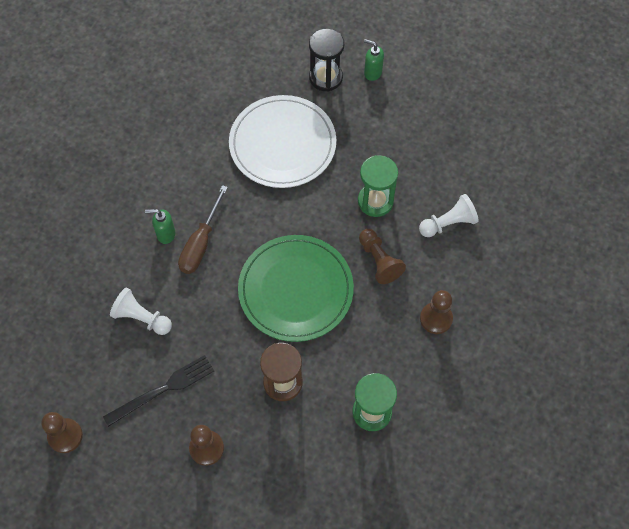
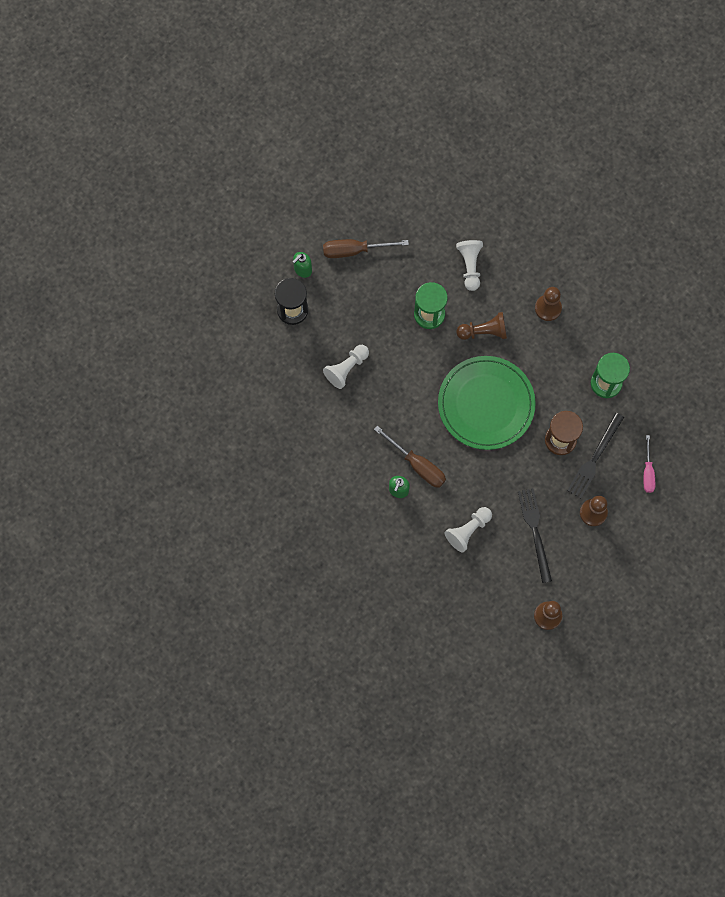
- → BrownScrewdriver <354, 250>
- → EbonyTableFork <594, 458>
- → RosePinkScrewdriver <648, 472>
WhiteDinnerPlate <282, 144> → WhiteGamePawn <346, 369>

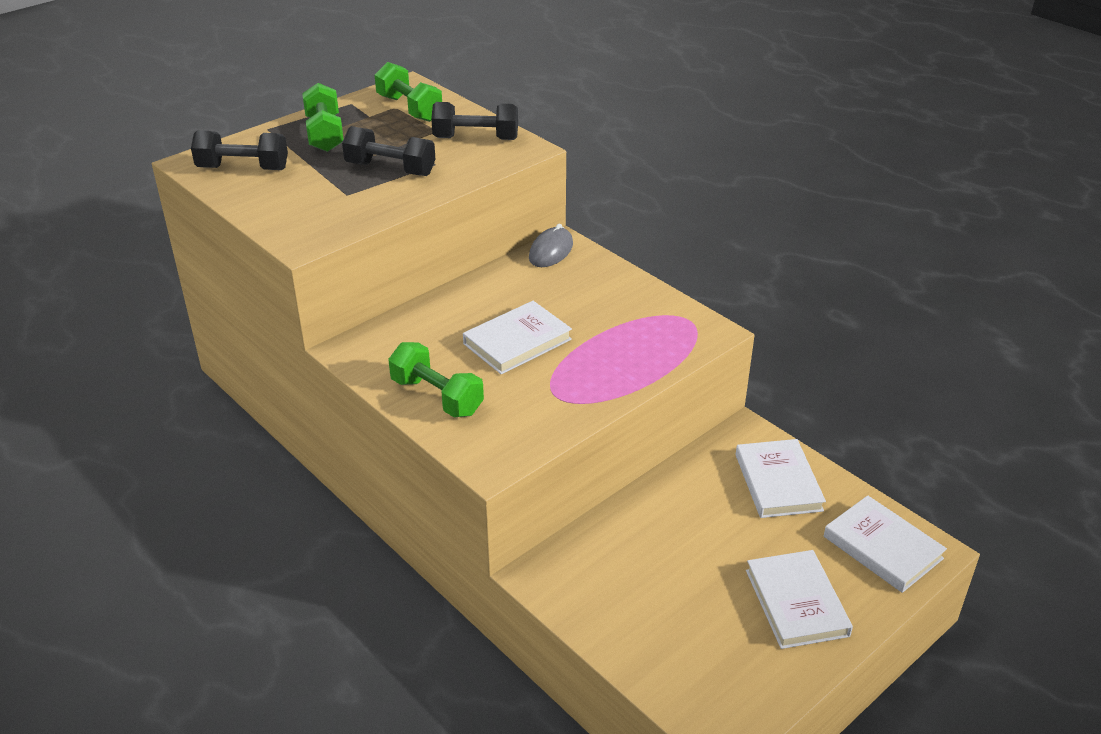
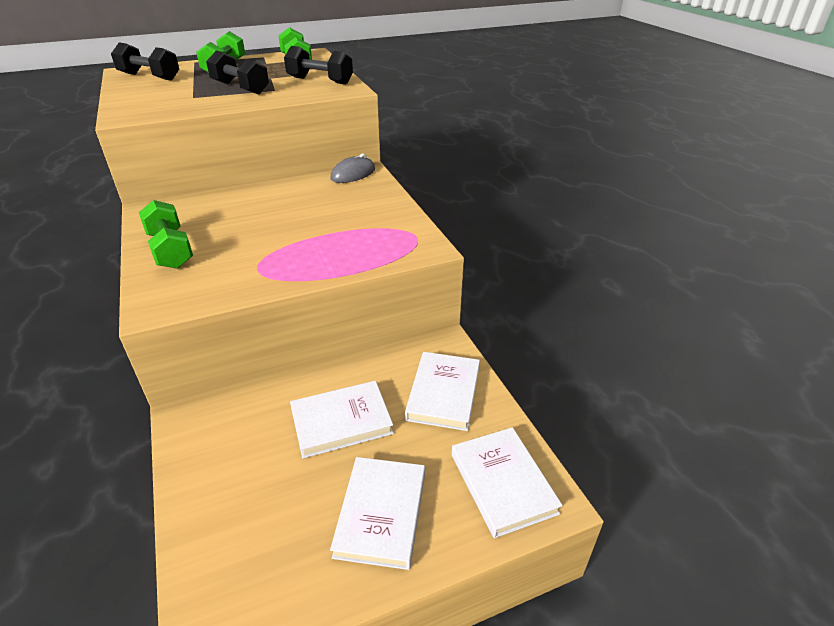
WhiteHardback <517, 341> → WhiteHardback <341, 421>, move

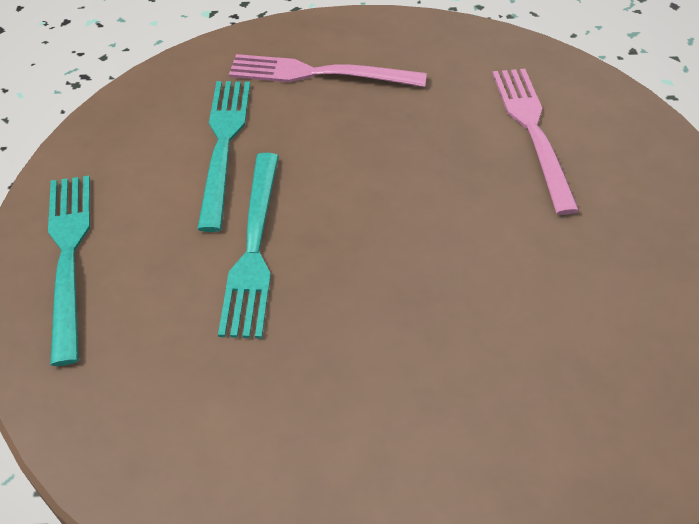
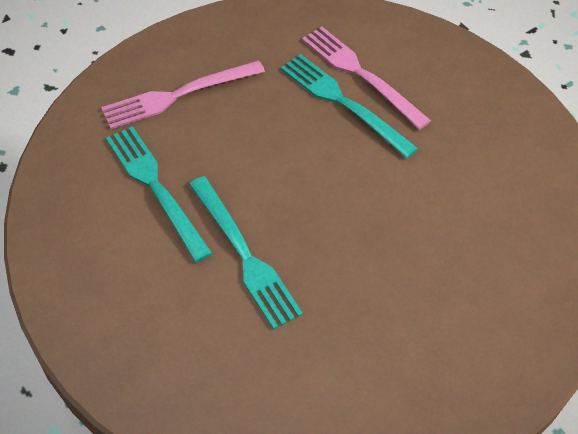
TealTableFork <69, 256> → TealTableFork <343, 103>, move

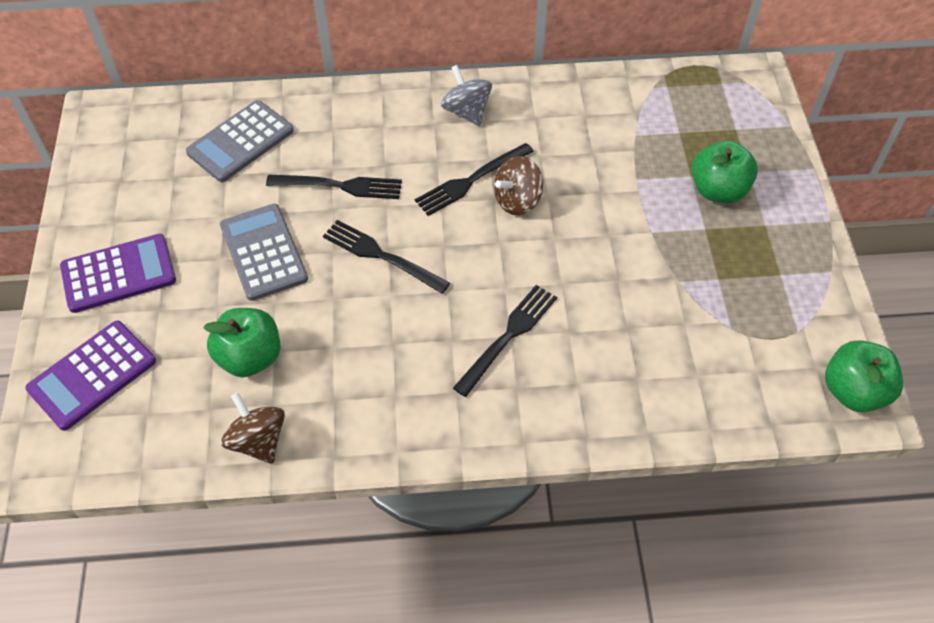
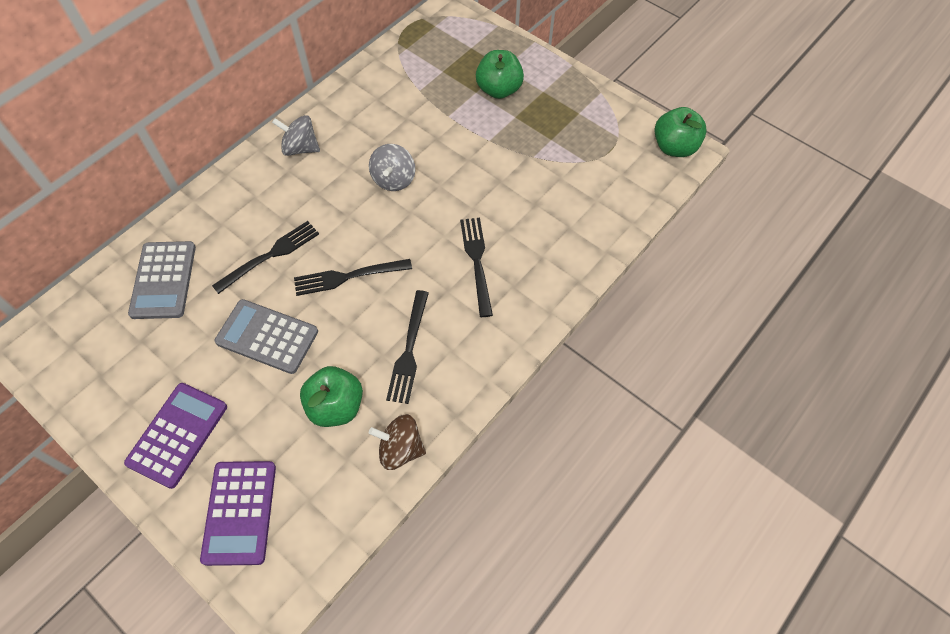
EbonyTableFork <471, 180> → EbonyTableFork <409, 350>, move
BrownSpinningTop <517, 200> → GraySpinningTop <394, 179>

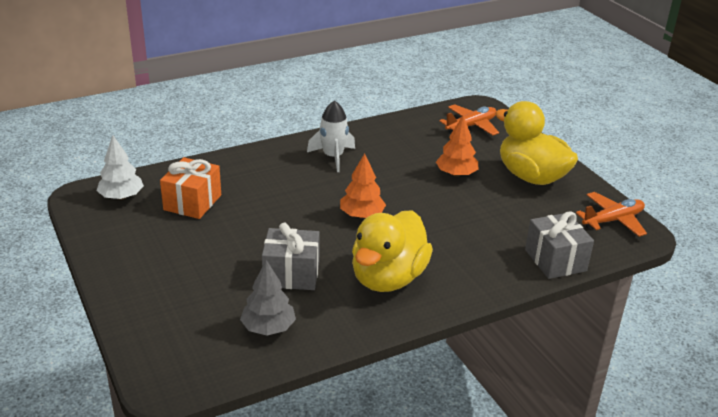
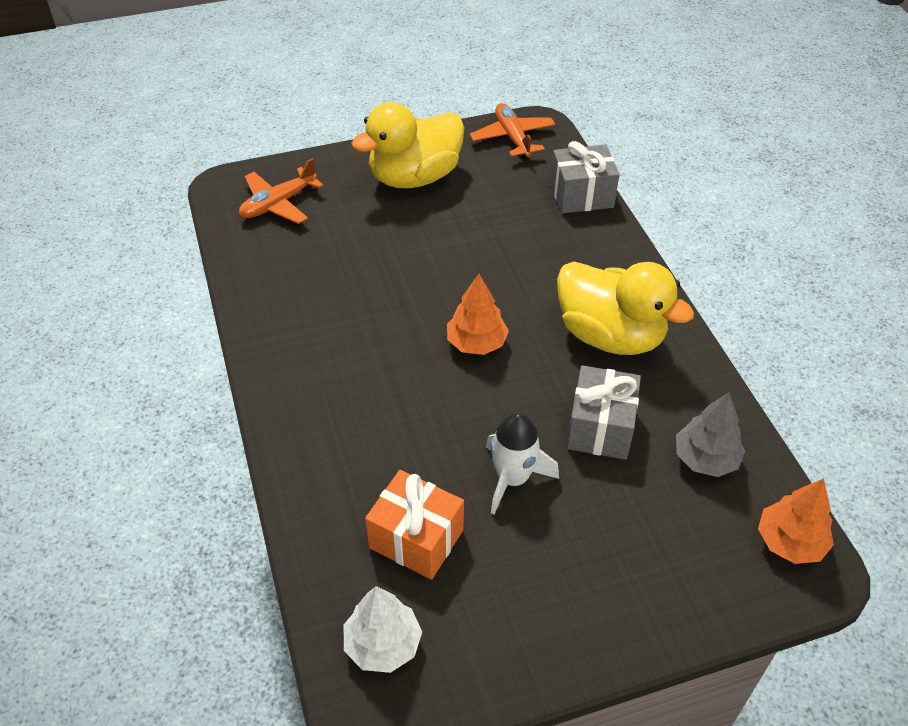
WhiteToyRocket <333, 157> → WhiteToyRocket <513, 478>, move
OrangeToyTree <456, 174> → OrangeToyTree <790, 542>, move
OrangeAeroplane <471, 126> → OrangeAeroplane <278, 204>, 105 degrees counterclockwise

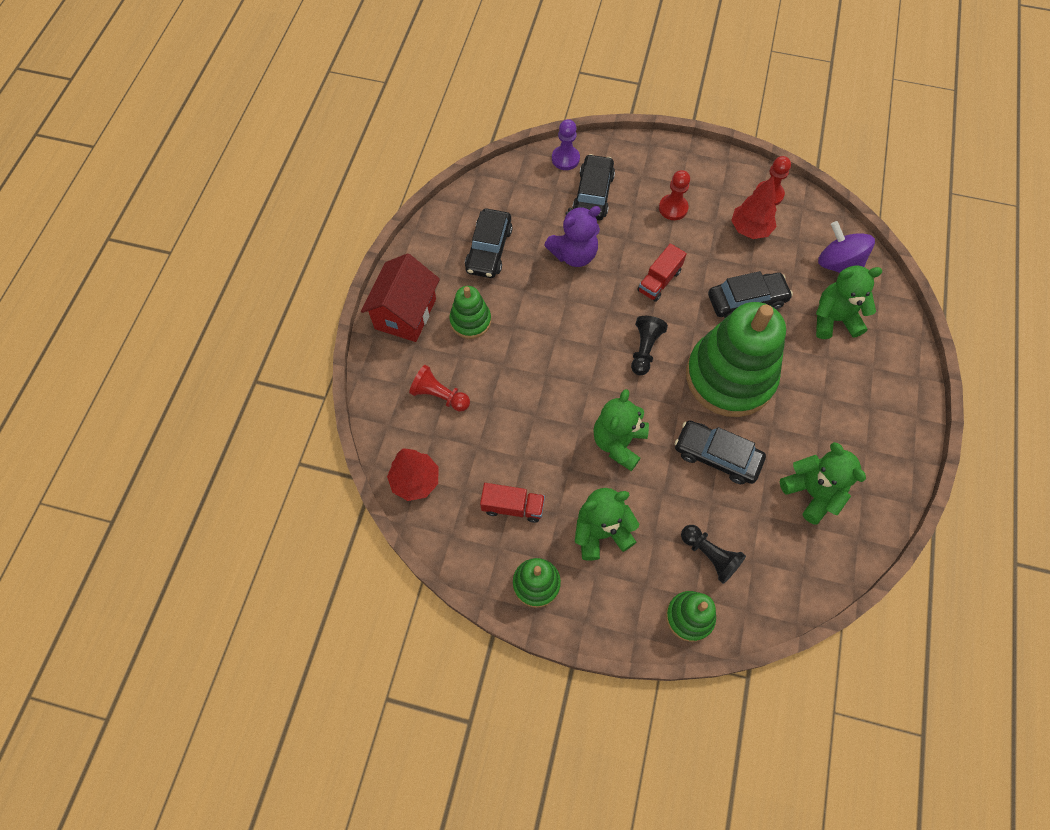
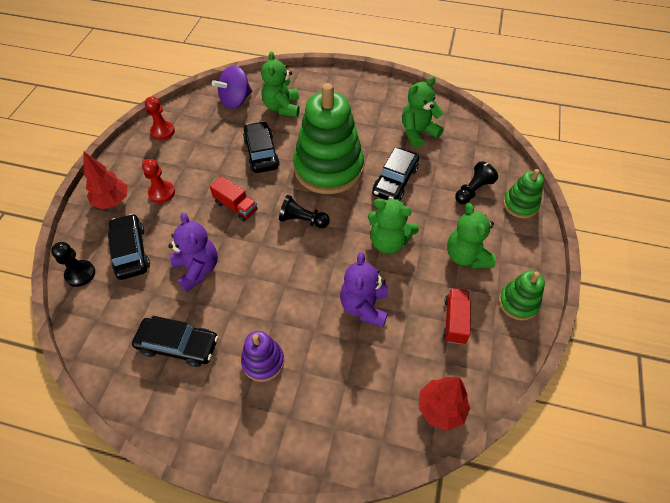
RedCottage <405, 314> → -
RedGamePawn <439, 395> → -
- → PurpleTeddy <364, 306>
RedToyTree <750, 229> → RedToyTree <112, 201>, move
GreenRingStacker <470, 321> → PurpleRingStacker <263, 361>
PurpleGamePawn <565, 159> → EbonyGamePawn <80, 274>
EbonyAutomobile <593, 194> → EbonyAutomobile <131, 251>, 60 degrees clockwise

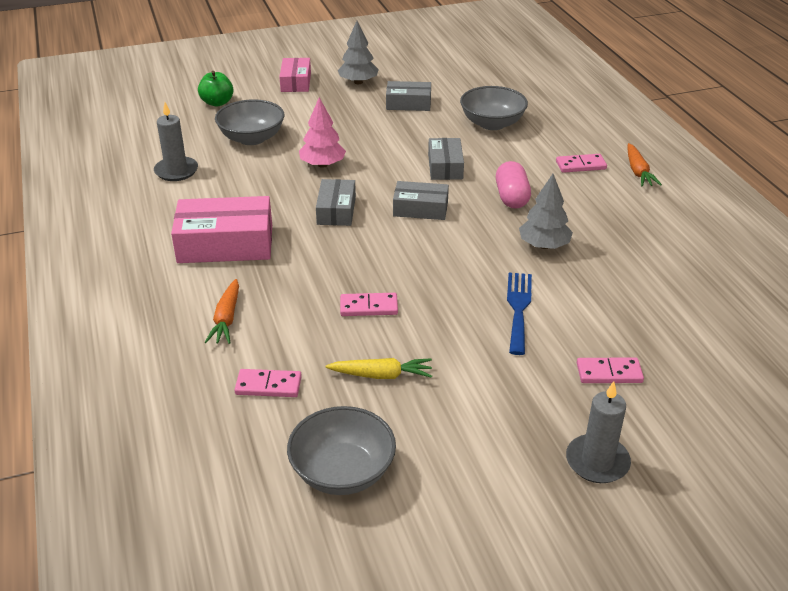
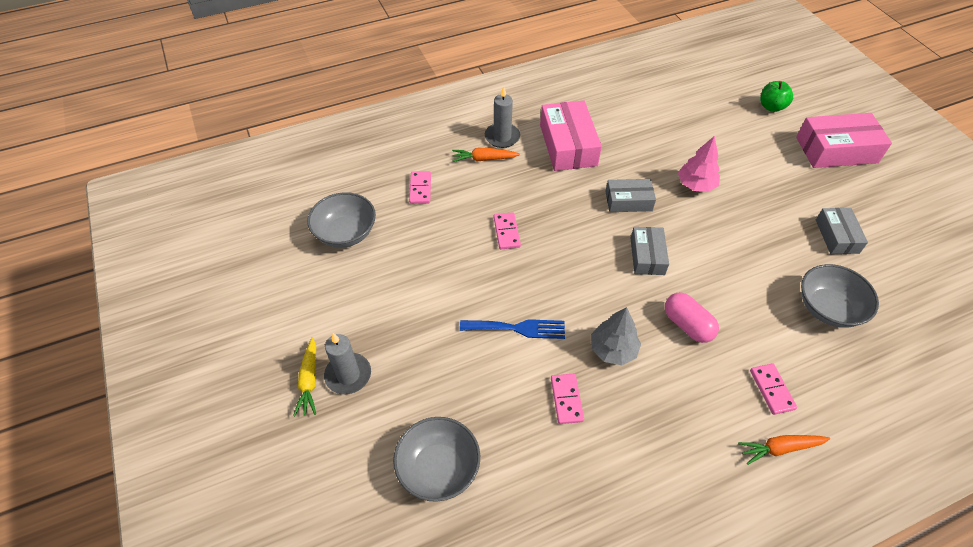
GrayToyTree <358, 82> → -
GrayParcel <445, 166> → -
GrayPillarCandle <176, 171> → GrayPillarCandle <502, 137>, move
GrayDeepDish <252, 138> → GrayDeepDish <438, 468>, move
YellowRootVegetable <381, 375> → YellowRootVegetable <309, 381>, move
RosePinkDominoTile <609, 373> → RosePinkDominoTile <566, 399>, move
RosePinkPillShape <511, 197> → RosePinkPillShape <687, 325>, 60 degrees clockwise
RosePinkParcel <296, 82> → RosePinkParcel <836, 150>, x1.67

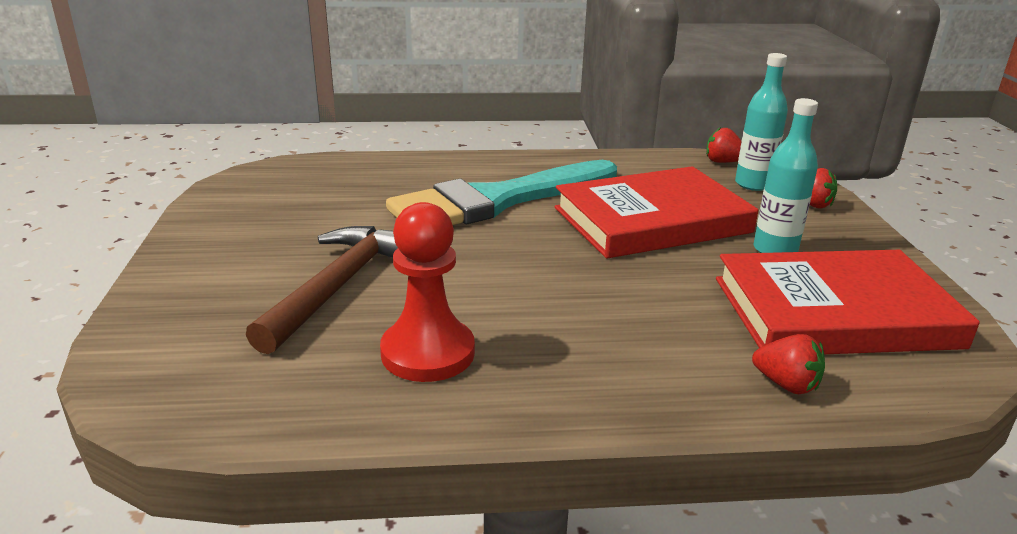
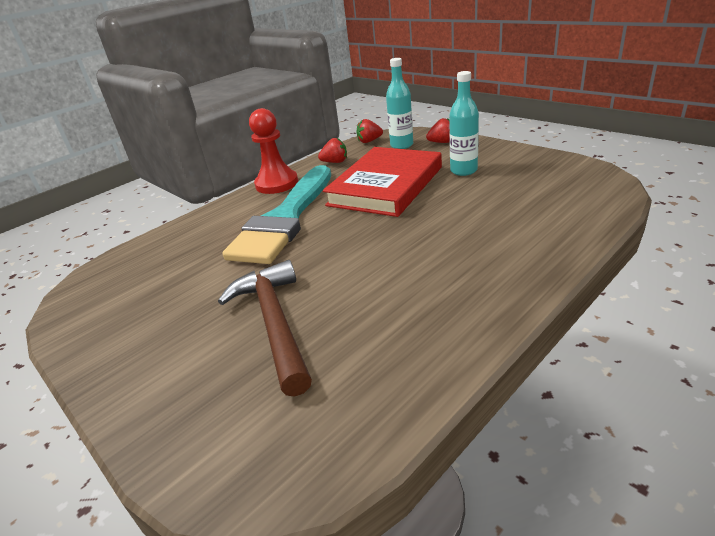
RedHardback <834, 312> → -
RedGamePawn <428, 353> → RedGamePawn <277, 184>, move
RedToyStrawberry <786, 384> → RedToyStrawberry <335, 162>, move

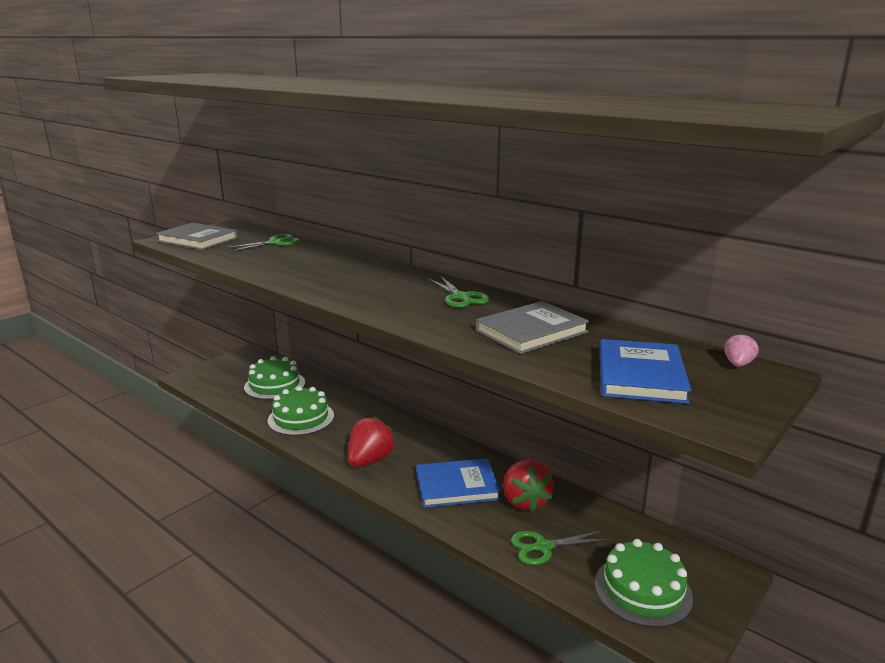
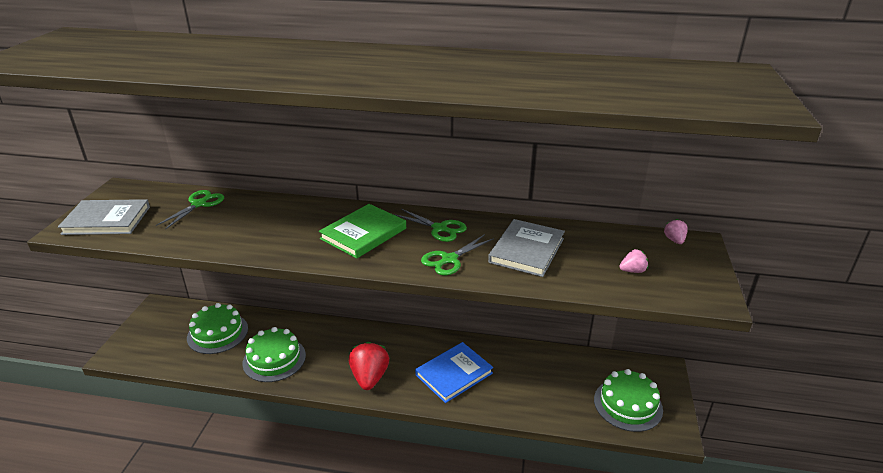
RedToyStrawberry <525, 501> → -
- → GreenHardback <363, 233>
GreenScissors <543, 547> → GreenScissors <449, 259>, move
RoyalBlueHardback <640, 375> → RosePinkToyStrawberry <632, 271>

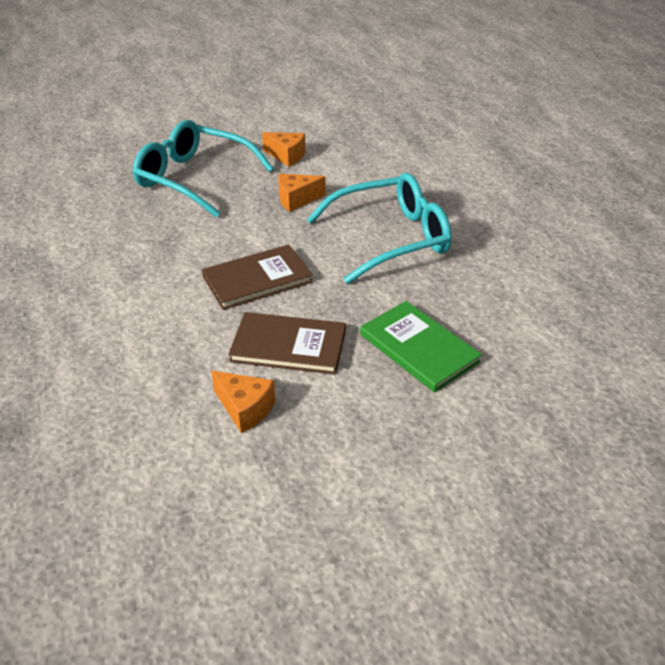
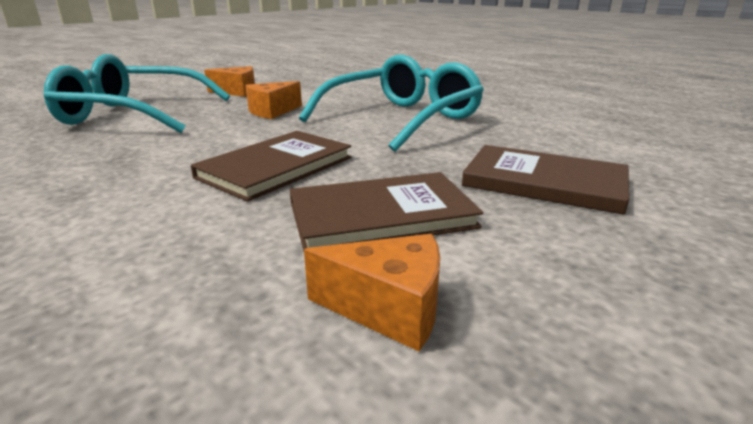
GreenHardback <418, 348> → BrownHardback <544, 182>

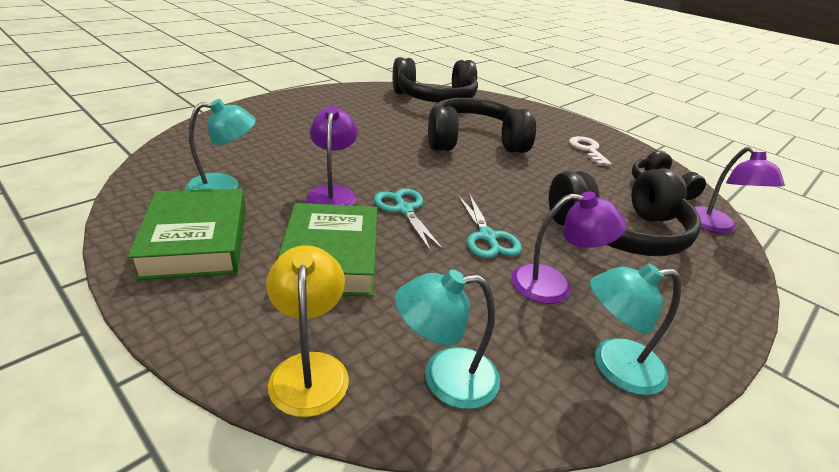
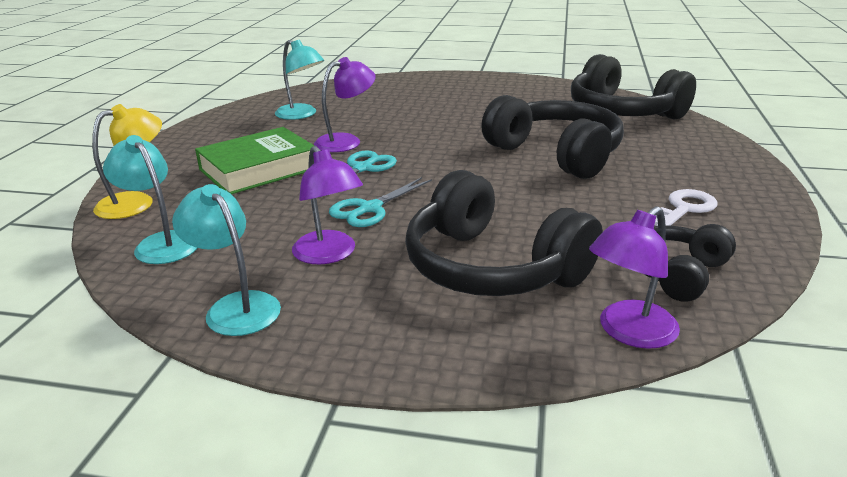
GreenHardback <196, 241> → -

